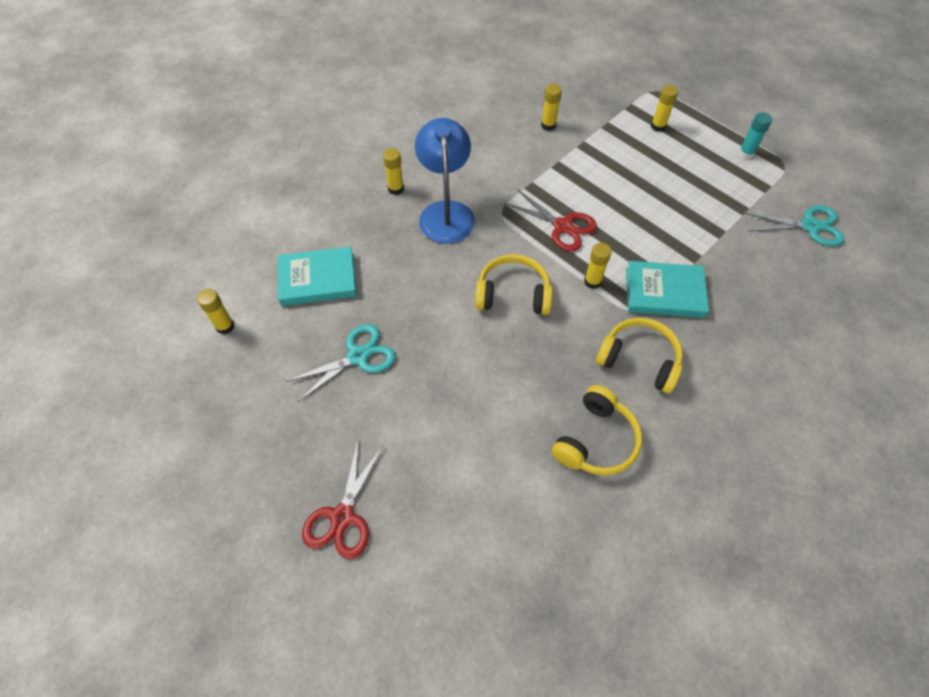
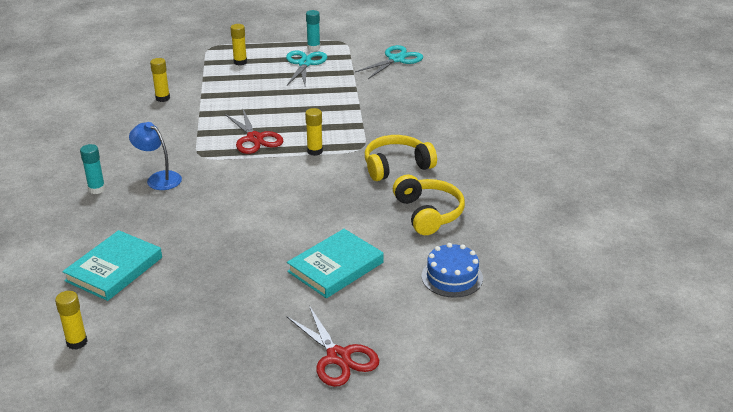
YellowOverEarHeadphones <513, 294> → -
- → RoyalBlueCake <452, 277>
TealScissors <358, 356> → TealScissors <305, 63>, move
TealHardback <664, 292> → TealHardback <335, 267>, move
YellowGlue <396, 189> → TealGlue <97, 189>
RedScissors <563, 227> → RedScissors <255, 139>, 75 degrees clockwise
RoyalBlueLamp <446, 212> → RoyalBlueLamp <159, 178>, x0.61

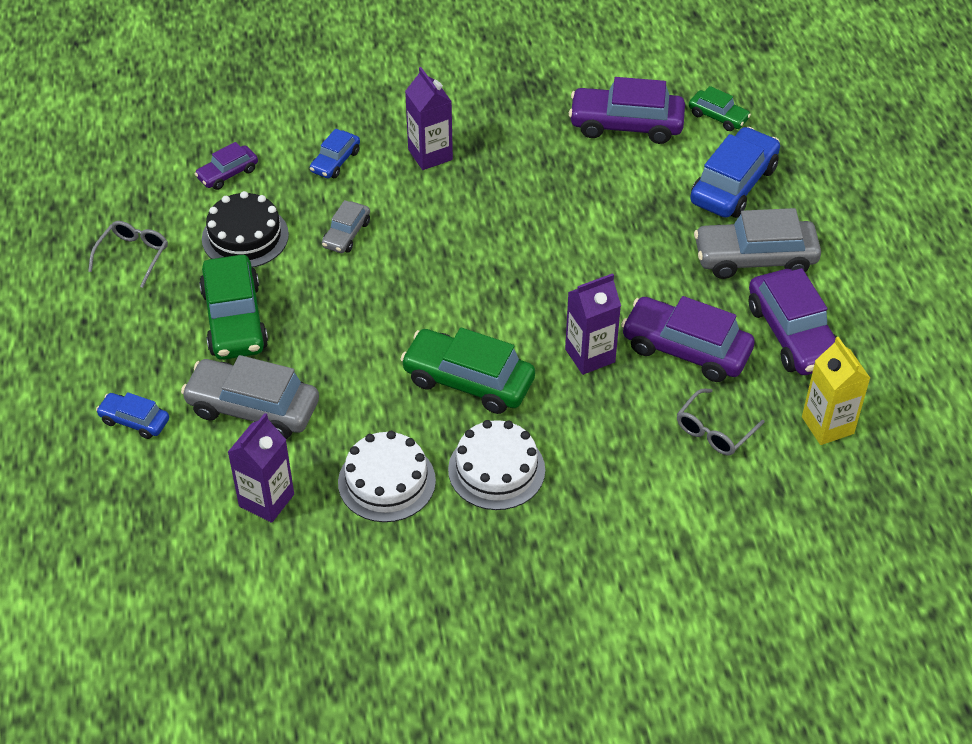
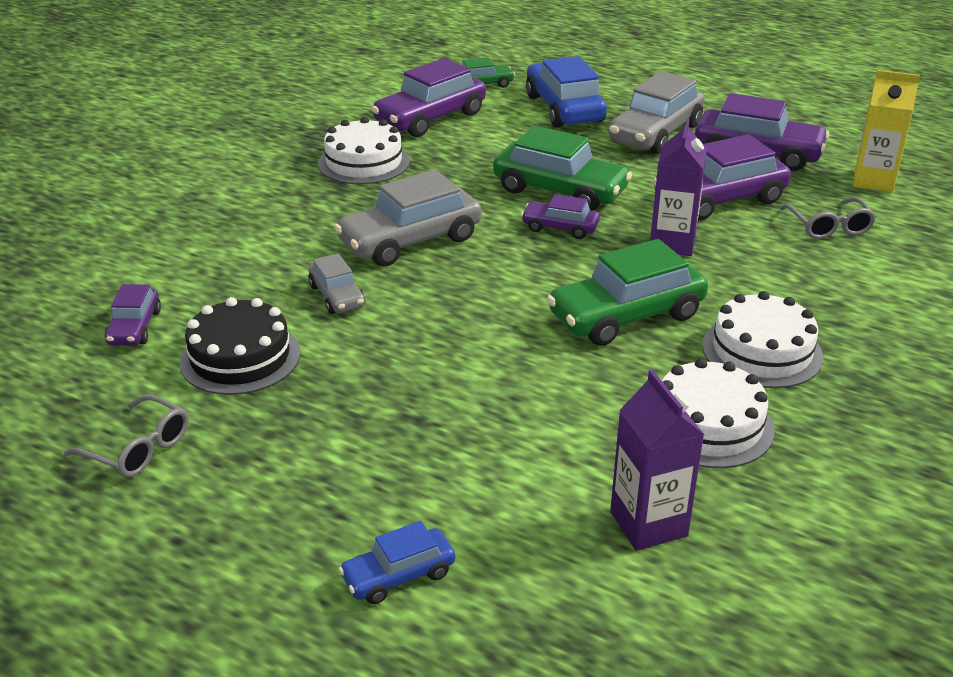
RoyalBlueAutomobile <335, 161> → -
PurpleCarton <430, 155> → -
- → WhiteCake <364, 162>
- → PurpleAutomobile <560, 228>
GrayAutomobile <253, 408> → GrayAutomobile <410, 241>, move
GreenAutomobile <235, 319> → GreenAutomobile <560, 191>, move
GraySpectacles <133, 255> → GraySpectacles <138, 448>, 150 degrees clockwise

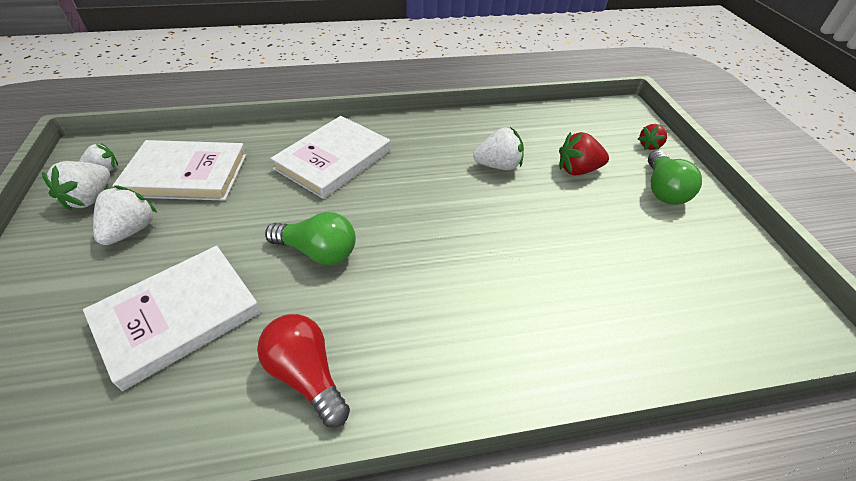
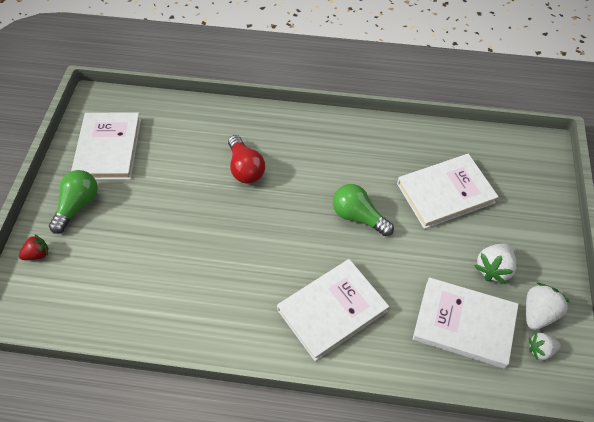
WhiteToyStrawberry <498, 165> → -
RedToyStrawberry <577, 170> → -
- → WhiteHardback <108, 148>
RedBulb <307, 375> → RedBulb <245, 168>, move

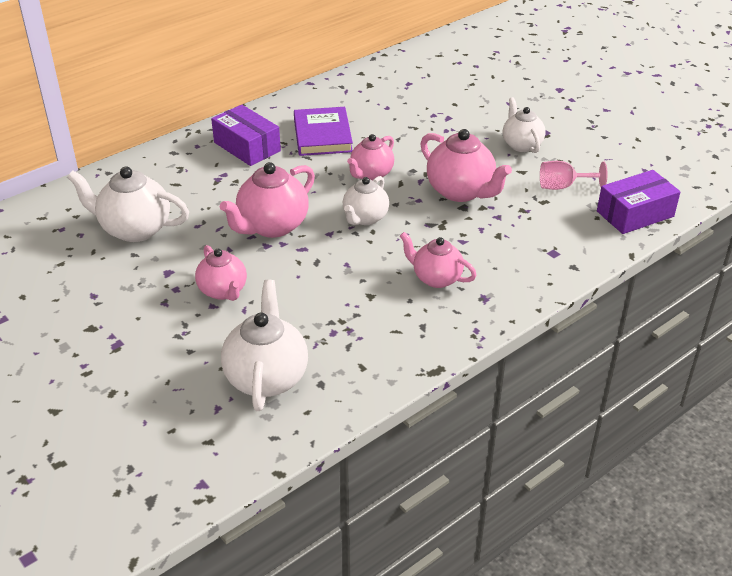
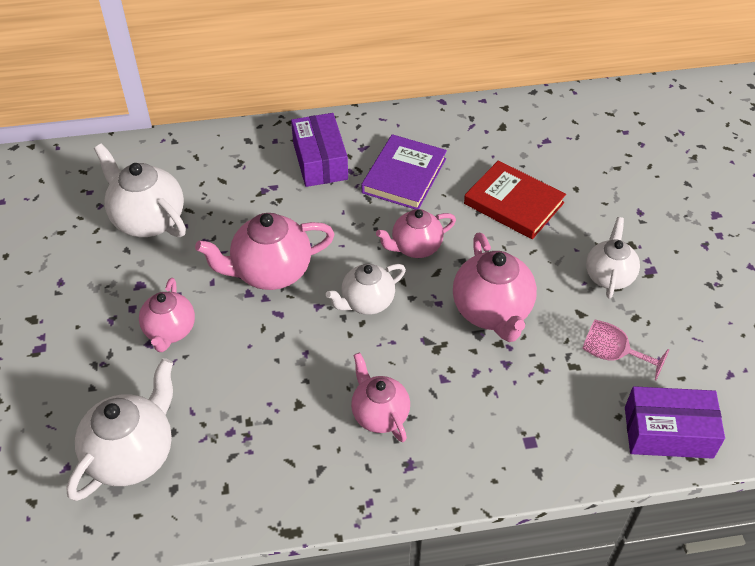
- → RedHardback <514, 203>

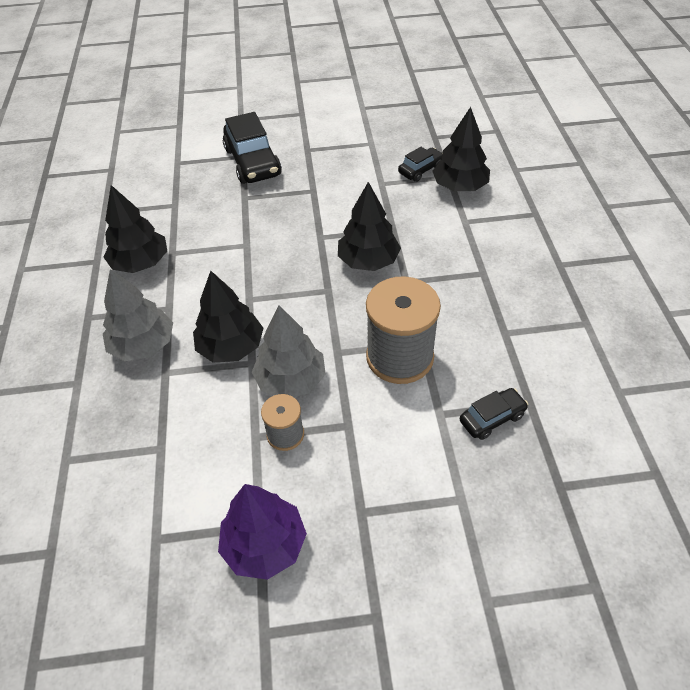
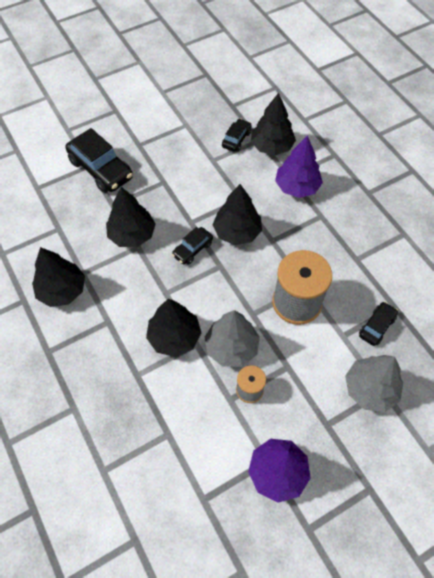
- → EbonyToyTree <132, 235>
- → EbonyAutomobile <192, 249>
- → PurpleToyTree <297, 187>
GrayToyTree <143, 345> → GrayToyTree <370, 389>, move

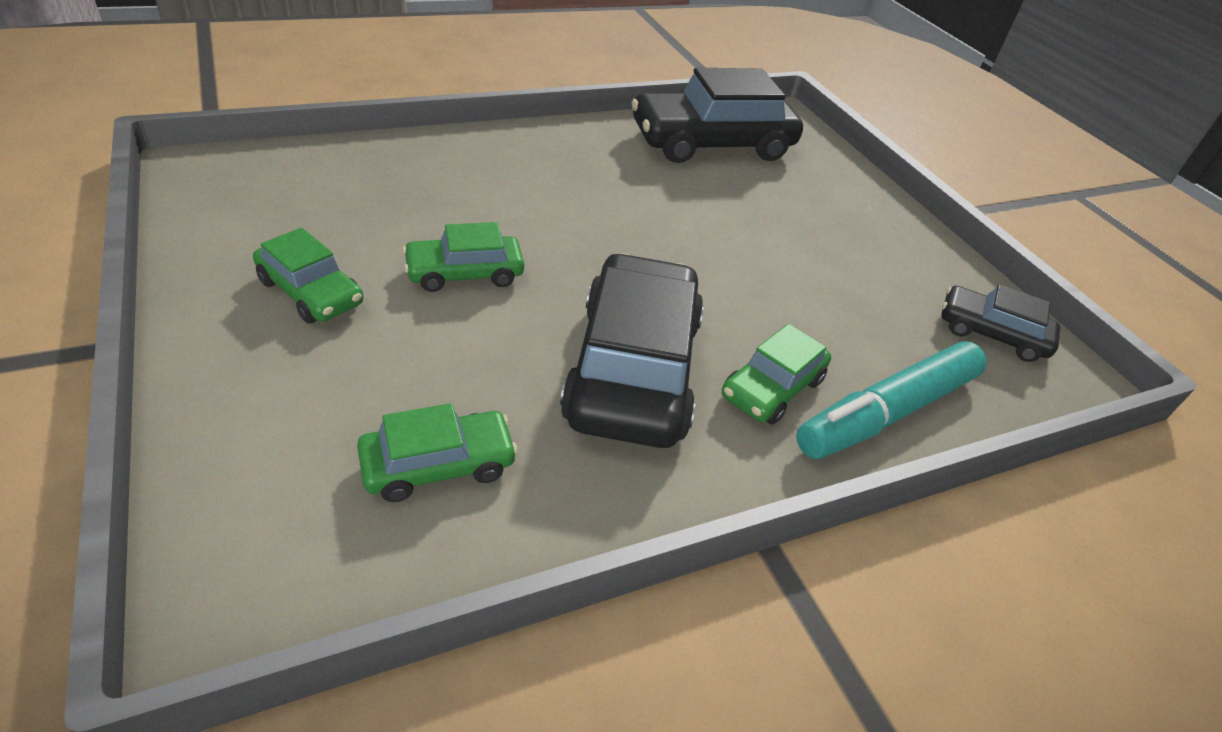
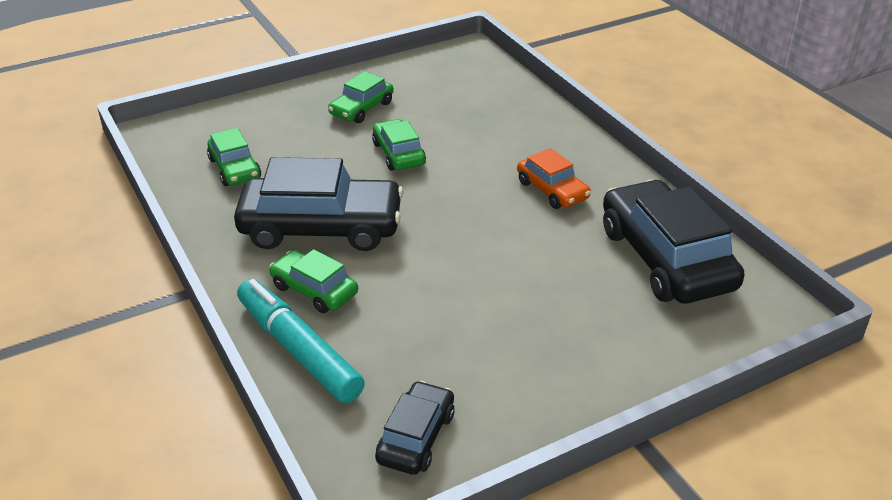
- → OrangeAutomobile <552, 190>

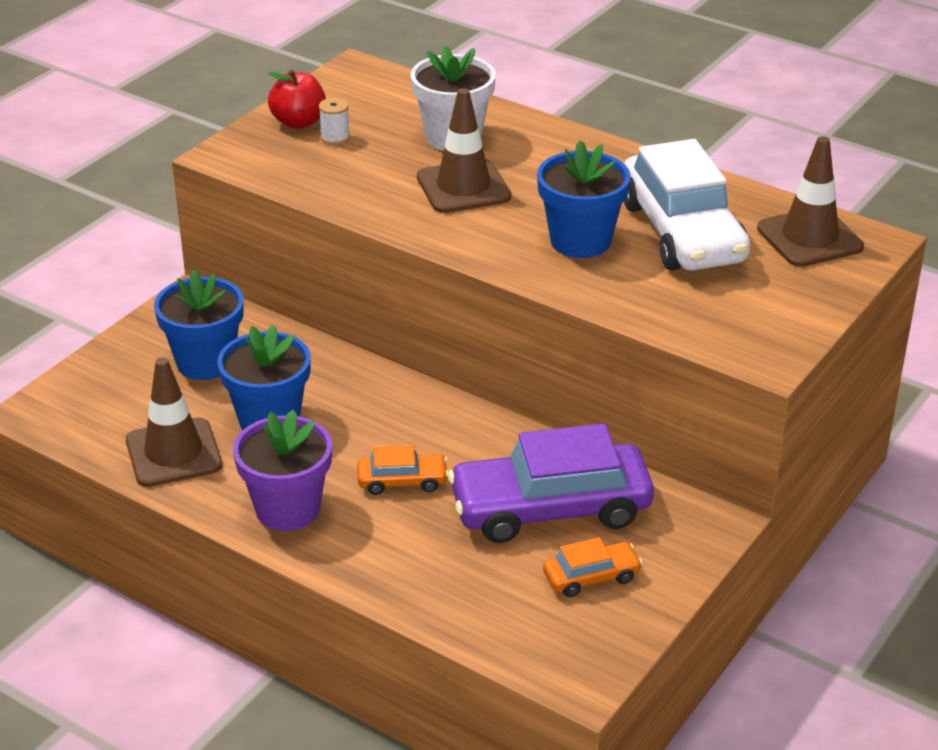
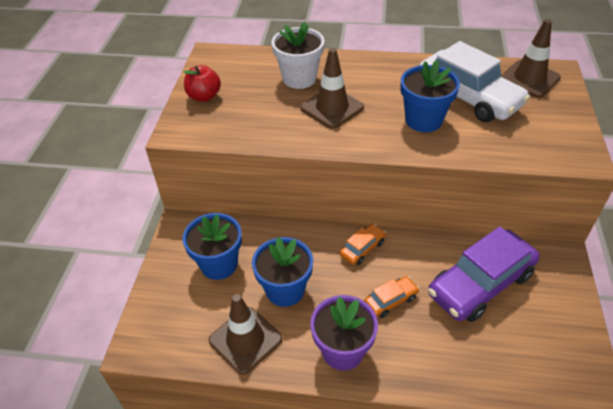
WhiteBobbin <335, 137> → -
OrangeAutomobile <591, 577> → OrangeAutomobile <362, 248>, move

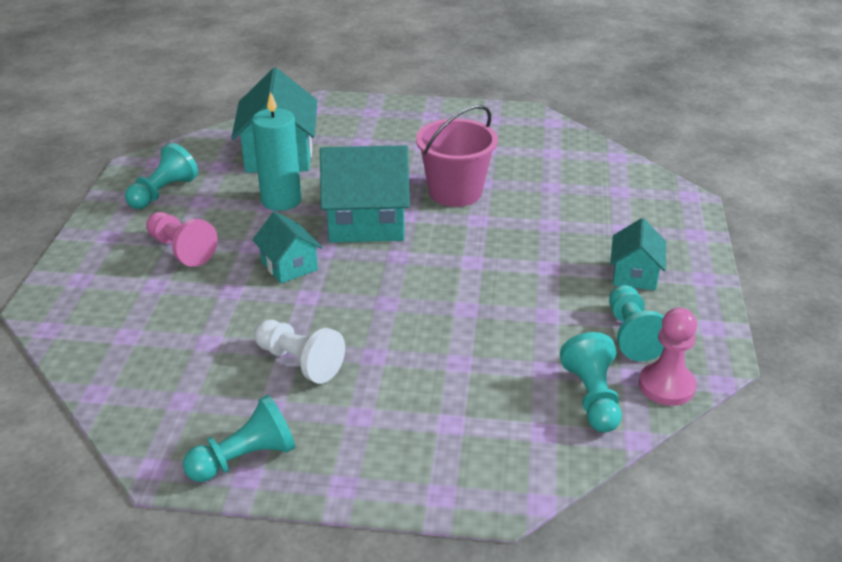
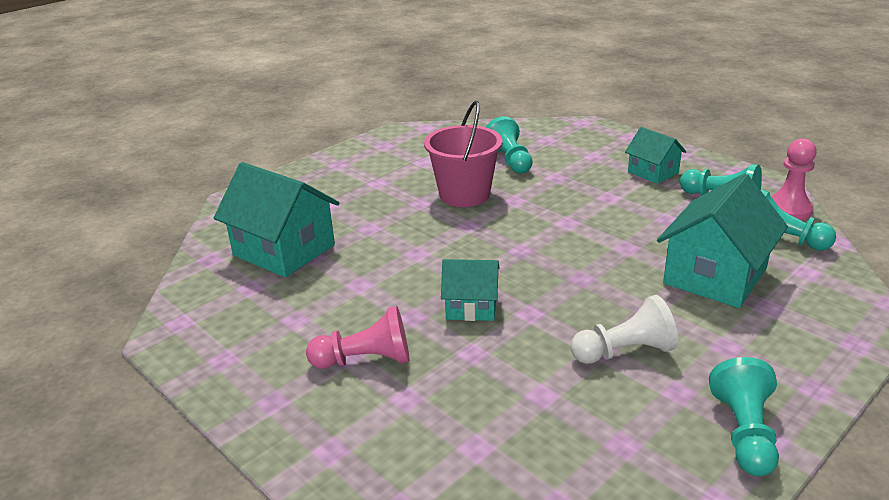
TealPillarCandle <281, 200> → -
TealGamePawn <163, 192> → TealGamePawn <509, 160>, move
TealCottage <366, 222> → TealCottage <715, 276>, move

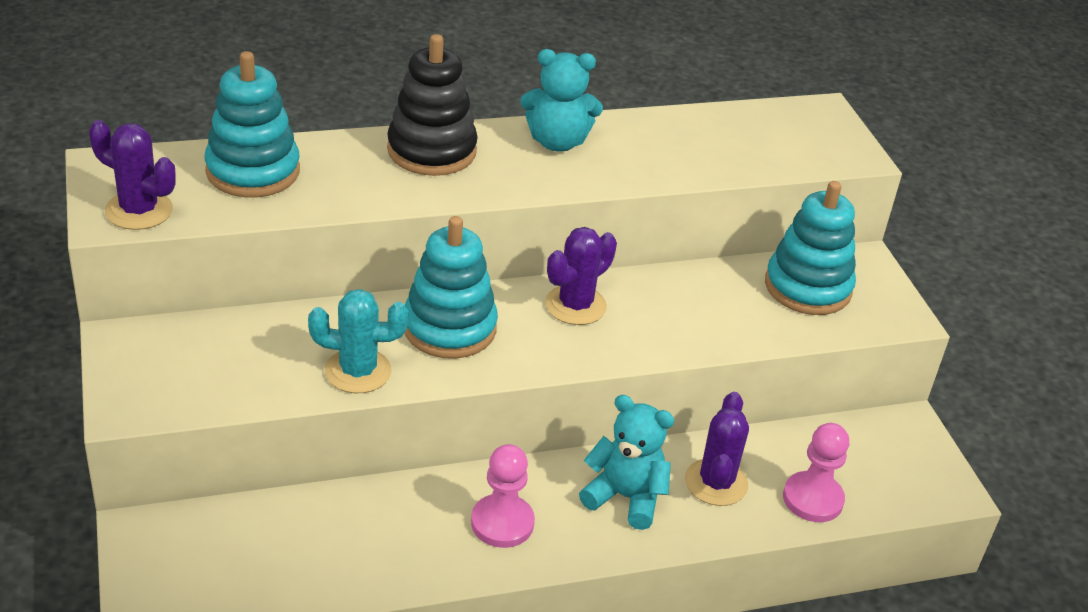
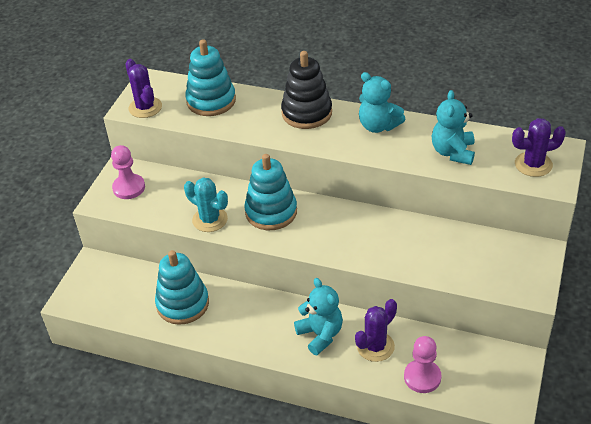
- → TealTeddy <453, 152>
RosePinkGamePawn <502, 523> → RosePinkGamePawn <129, 188>, move
PurplePricklyPlant <575, 305> → PurplePricklyPlant <533, 164>, move
TealRingStacker <807, 287> → TealRingStacker <183, 304>, move

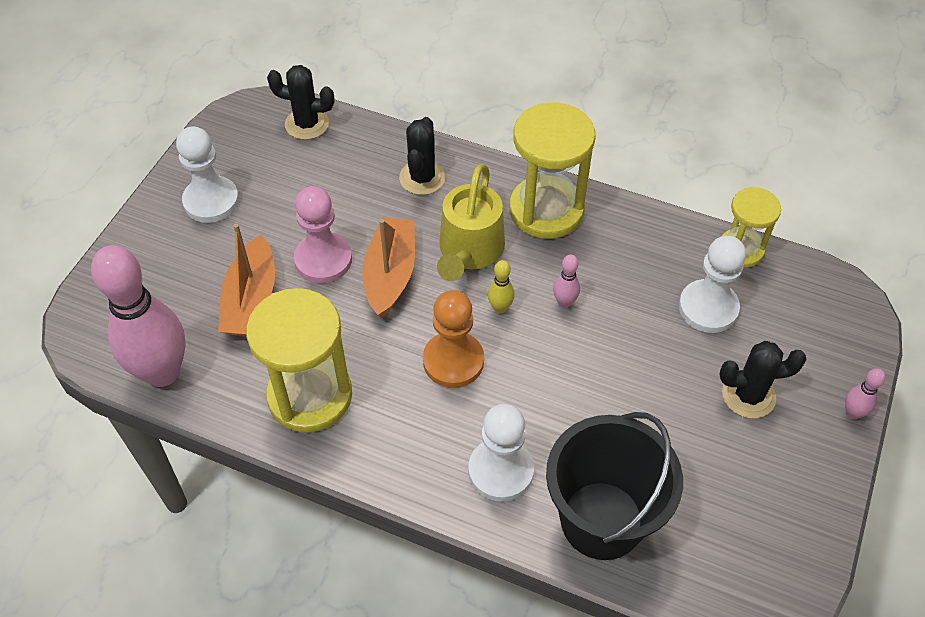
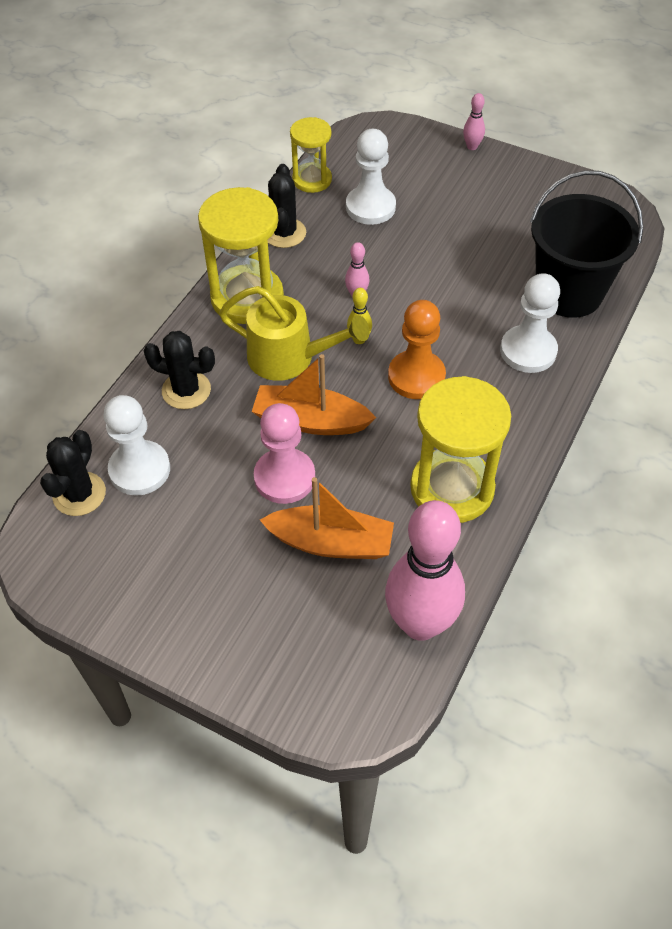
WhiteGamePawn <211, 201> → WhiteGamePawn <139, 469>, move
EbonyPricklyPlant <748, 395> → EbonyPricklyPlant <284, 233>, move

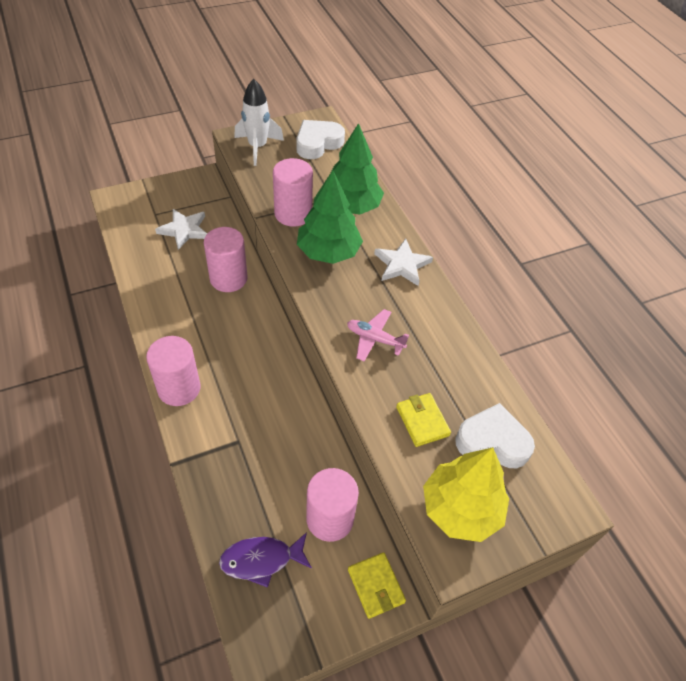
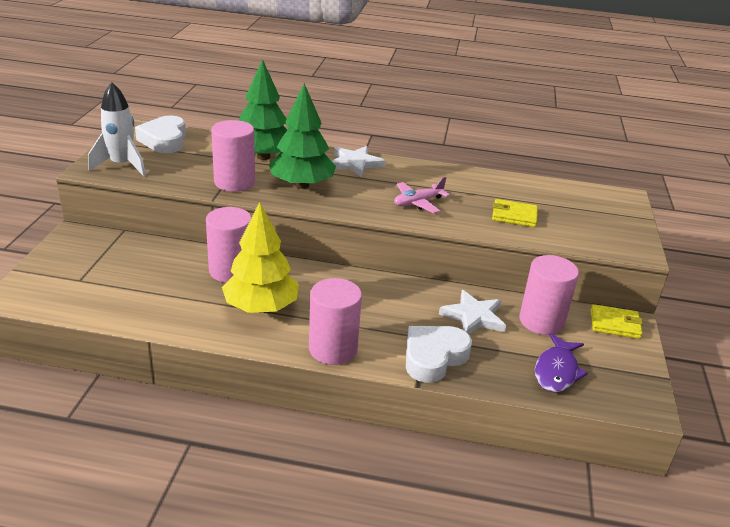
WhiteStar <184, 230> → WhiteStar <473, 316>, move
YellowToyTree <461, 508> → YellowToyTree <261, 307>, move
WhiteLoveHeart <492, 441> → WhiteLoveHeart <433, 357>, move

